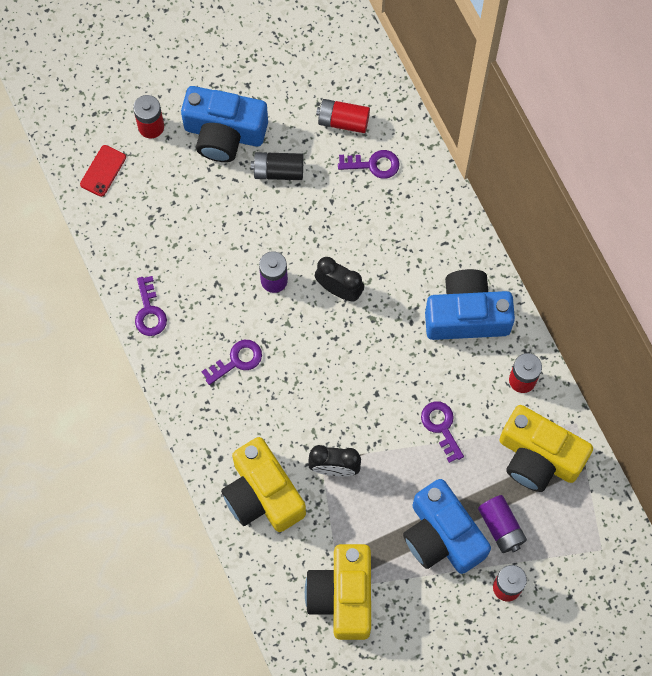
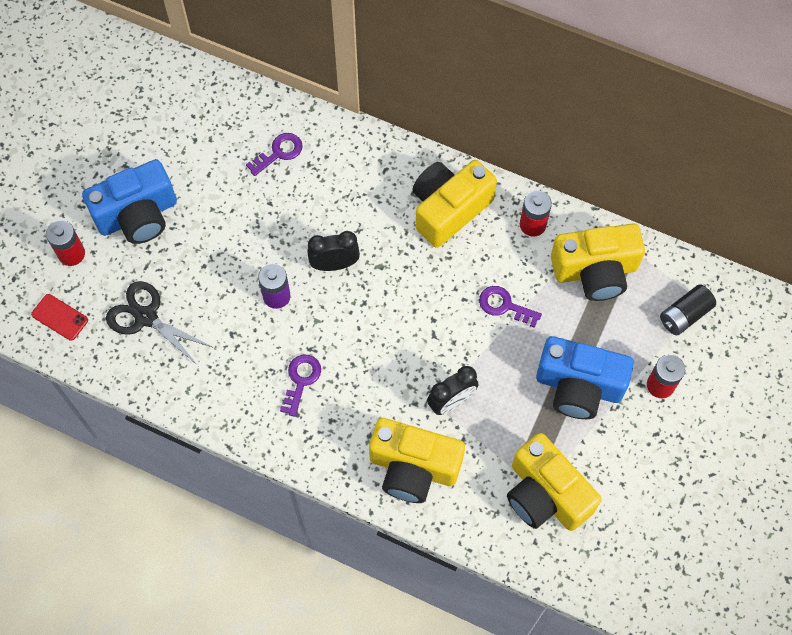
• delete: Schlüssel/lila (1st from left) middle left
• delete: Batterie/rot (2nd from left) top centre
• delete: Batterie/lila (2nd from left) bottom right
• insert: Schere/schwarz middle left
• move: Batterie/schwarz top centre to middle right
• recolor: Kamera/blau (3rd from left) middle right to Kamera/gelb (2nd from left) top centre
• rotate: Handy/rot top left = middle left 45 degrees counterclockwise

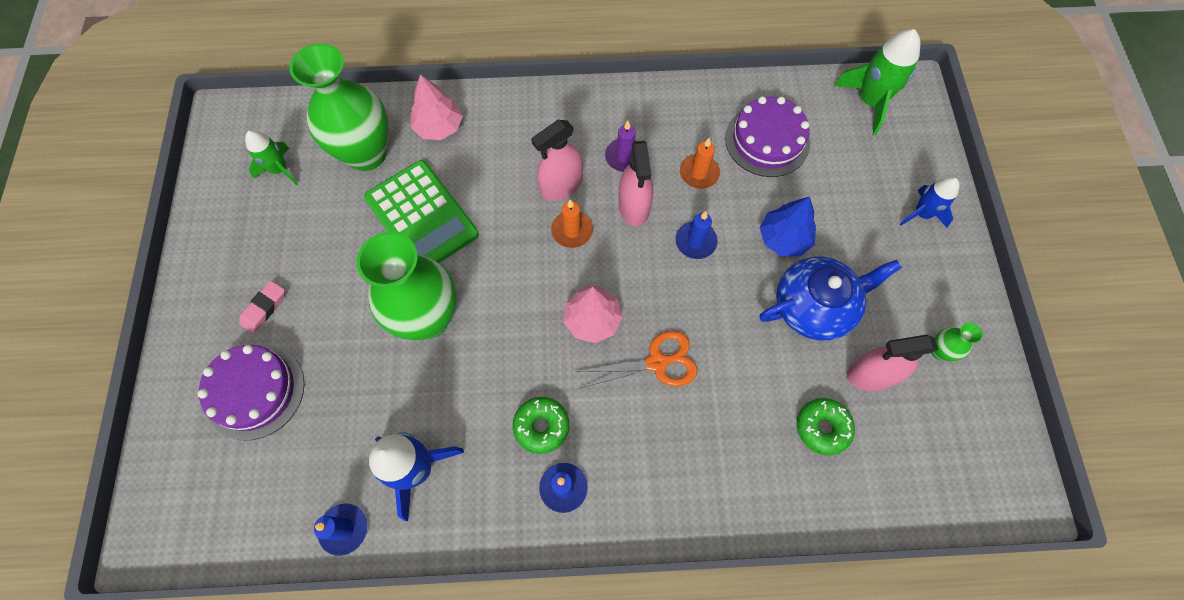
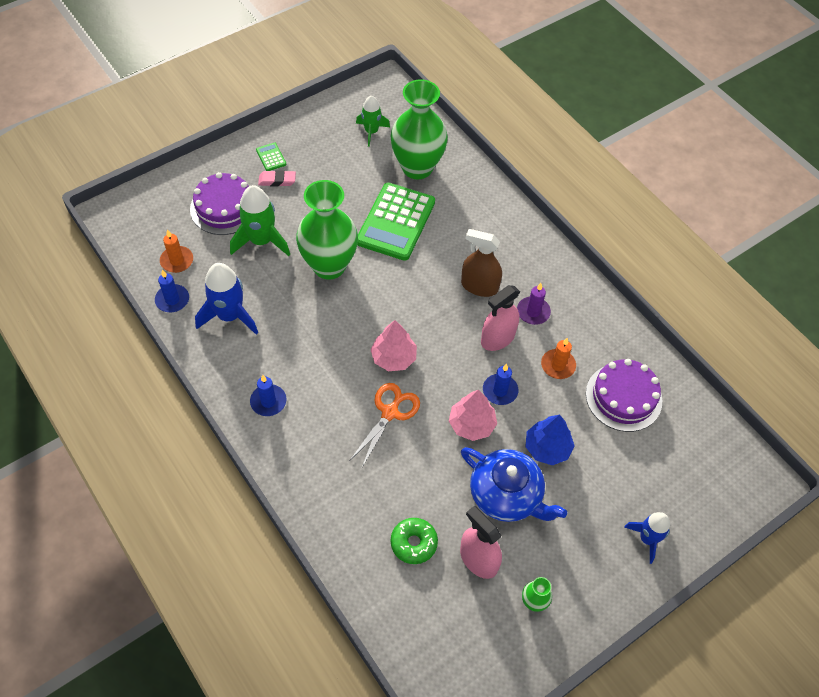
• delete: Donut/grün (1st from left) bottom centre
• insert: Taschenrechner/grün (1st from left) top left
• move: Baum/rosa (1st from left in the first image) top centre to Baum/rosa (2nd from left) centre
• move: Kerze/orange (1st from left) centre to middle left
• move: Rakete/grün (2nd from left in the first image) top right to Rakete/grün (1st from left) top left
• recolor: Sprühflasche/rosa (1st from left) top centre to Sprühflasche/braun centre
• rotate: Schere/orange centre = centre 105 degrees counterclockwise

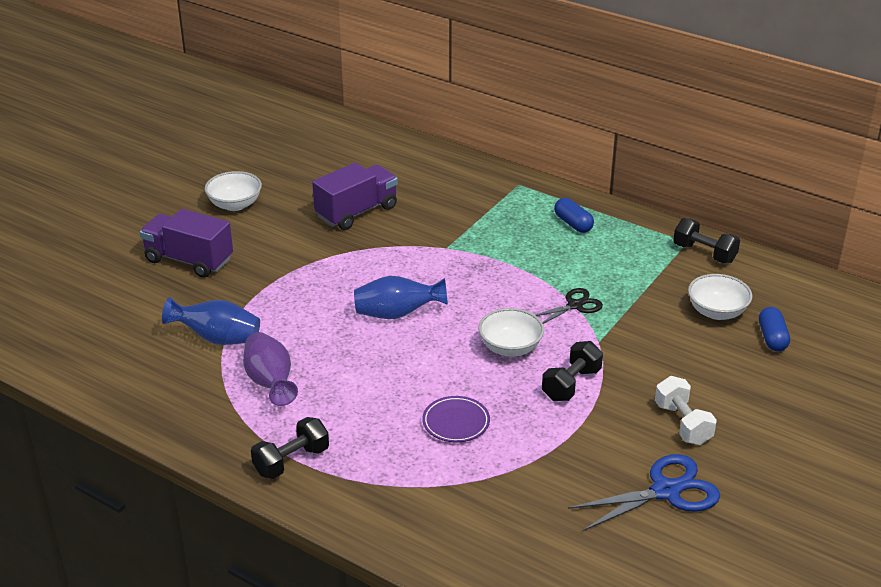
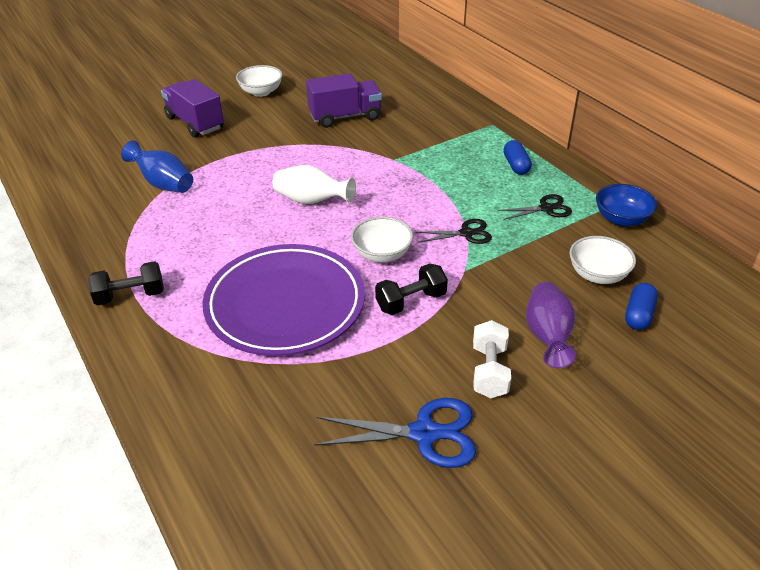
• insert: Schere/schwarz (2nd from left) middle right
• move: Vase/lila middle left to middle right
• replace: Hantel/schwarz (3rd from left) middle right to Schüssel/blau middle right
• recolor: Vase/blau (2nd from left) centre to Vase/weiß top centre
• resize: Teller/lila bottom centre = centre x2.50

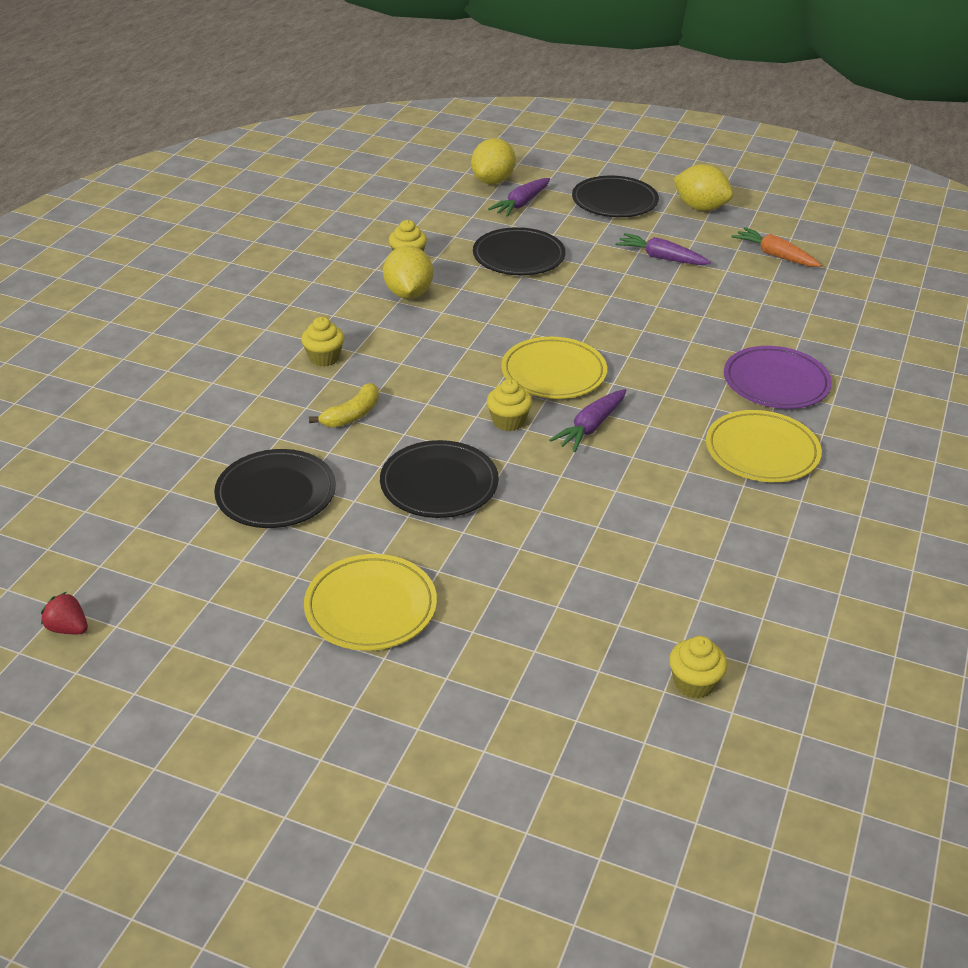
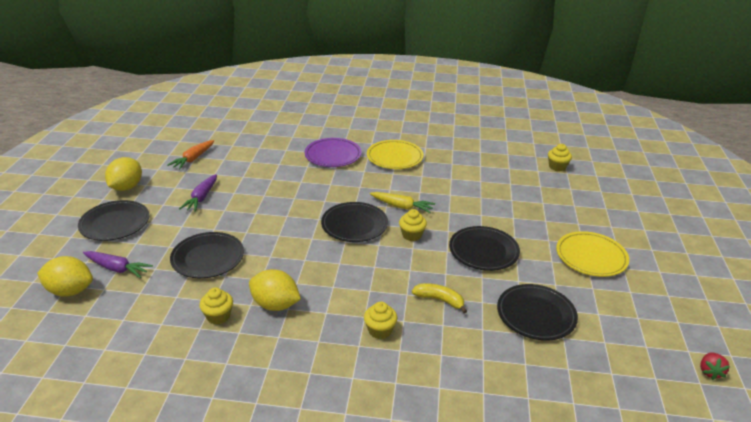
• recolor: Teller/gelb (2nd from left) centre to Teller/schwarz (3rd from left) centre
• recolor: Karotte/lila (2nd from left) centre to Karotte/gelb centre
• rotate: Zitrone/gelb (1st from left in the first image) top centre = bottom centre 45 degrees clockwise

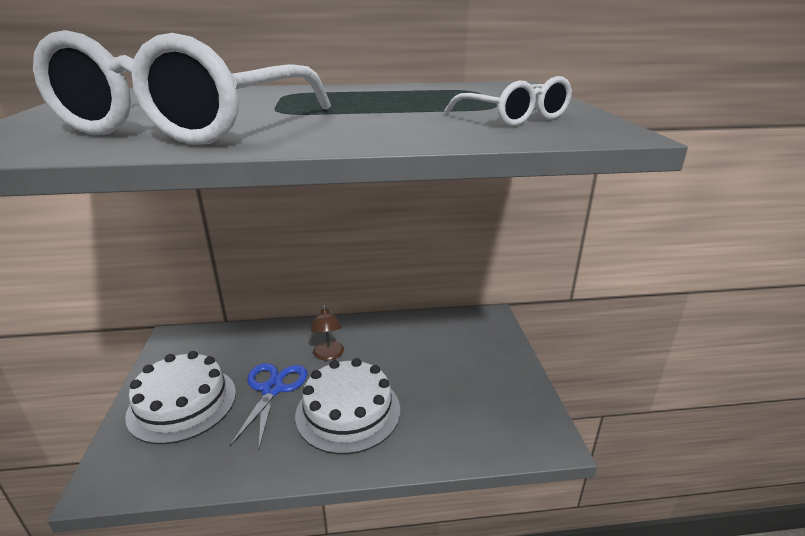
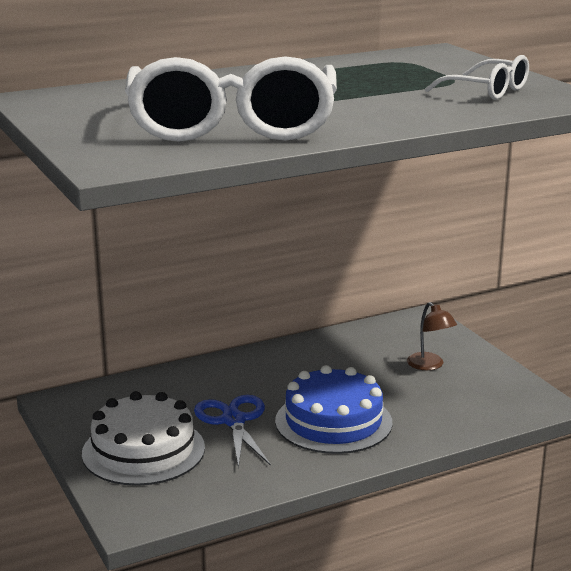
• move: Lampe/braun centre to middle right
• recolor: Kuchen/weiß (2nd from left) bottom centre to Kuchen/blau bottom centre

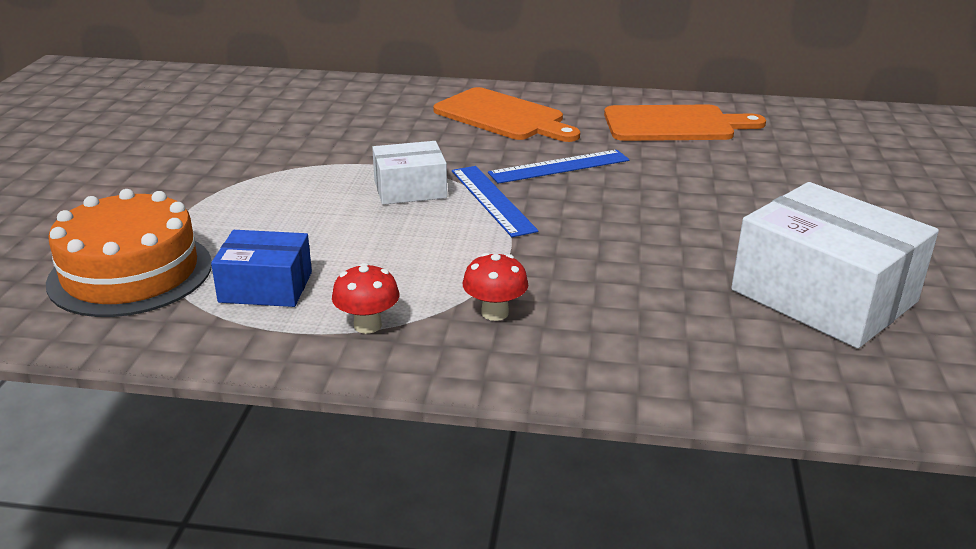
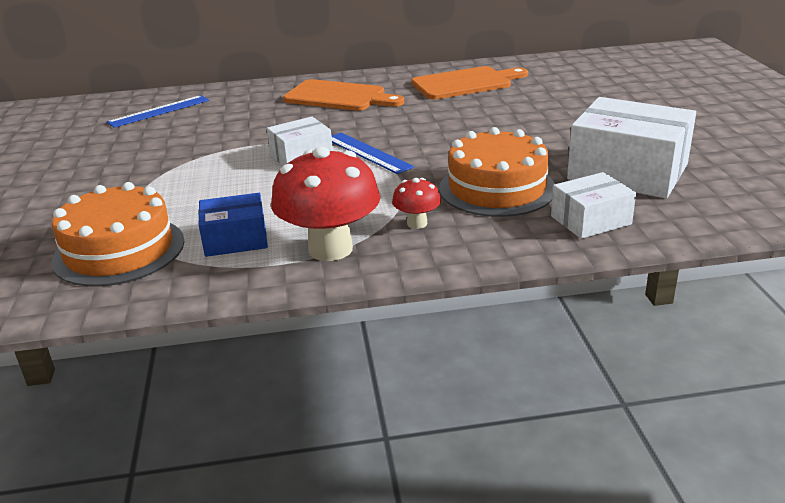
• insert: Kuchen/orange (2nd from left) centre
• insert: Schachtel/weiß (2nd from left) middle right
• move: Lineal/blau (2nd from left in the first image) top centre to Lineal/blau (1st from left) top left
• resize: Pilz/rot (1st from left) centre = centre x2.09

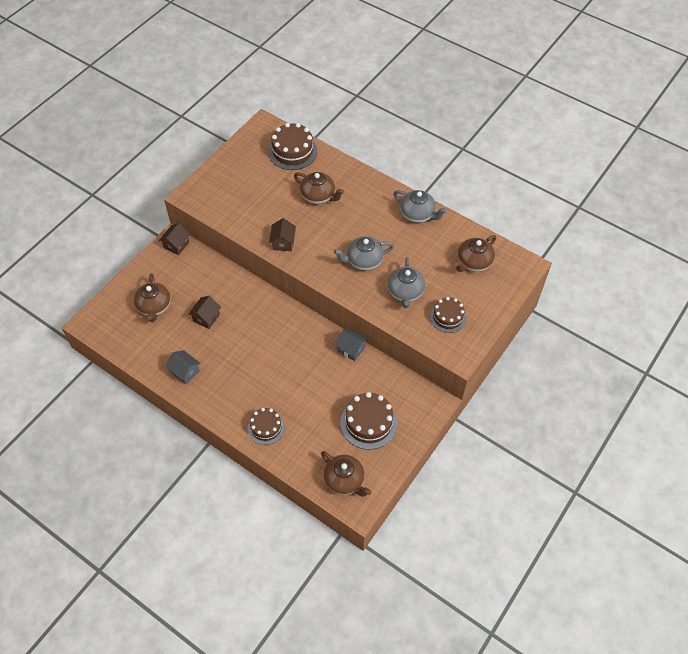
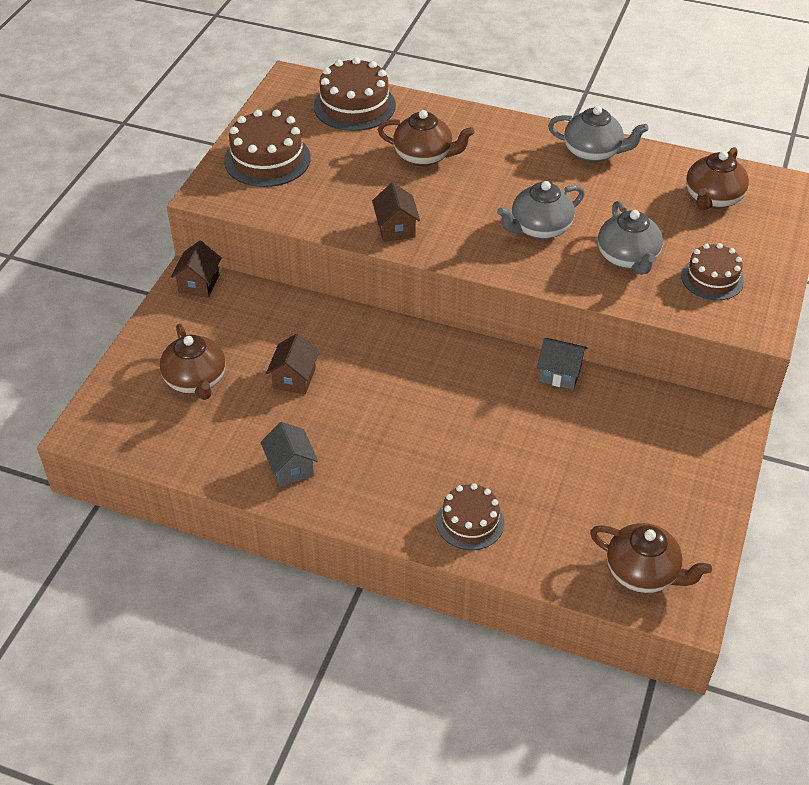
• move: Kuchen/braun (3rd from left in the first image) centre to Kuchen/braun (1st from left) top left
• rotate: Haus/grau (1st from left) middle left = centre 45 degrees clockwise

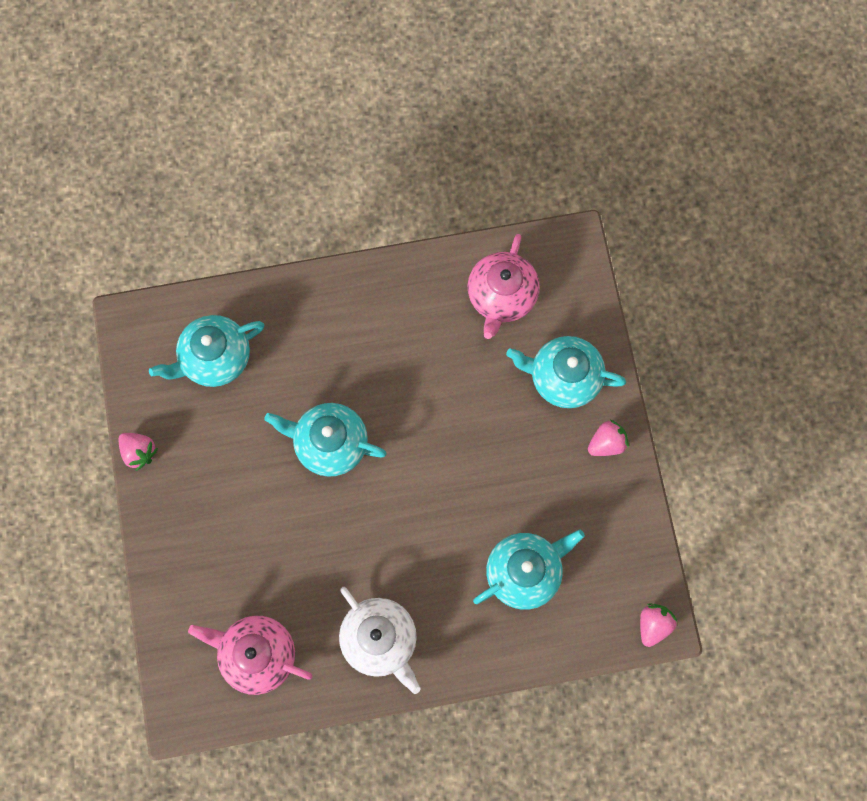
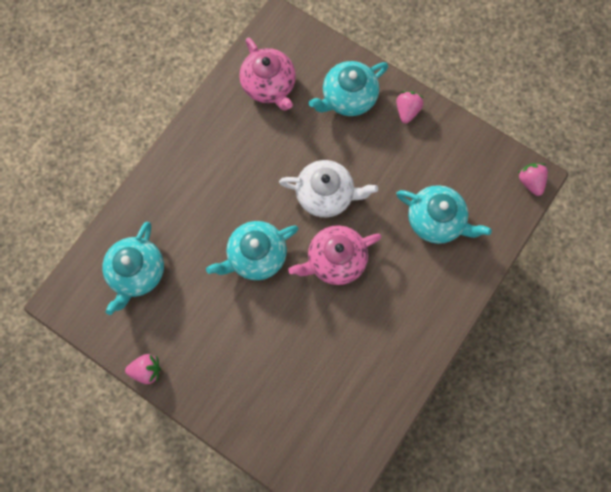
• move: Teekanne/rosa (1st from left in the first image) bottom left to Teekanne/rosa (2nd from left) centre
• move: Teekanne/weiß bottom centre to centre
• rotate: Teekanne/türkis (3rd from left in the first image) bottom centre = middle right 105 degrees clockwise

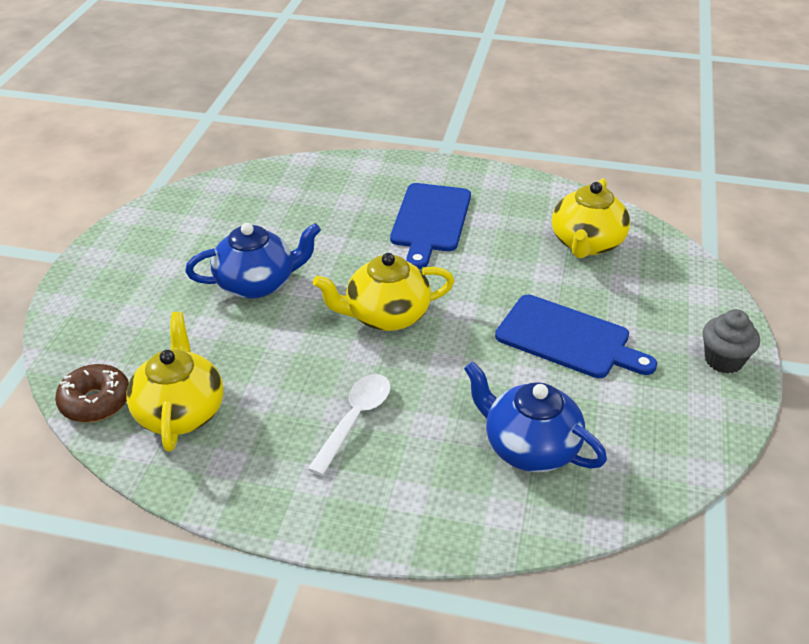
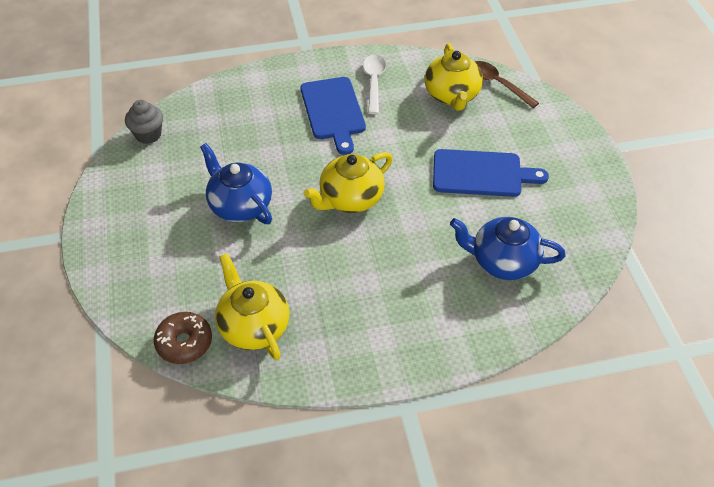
• insert: Löffel/braun top right
• move: Löffel/weiß centre to top centre
• move: Muffin/grau middle right to top left
• rotate: Teekanne/blau (1st from left) middle left = middle left 90 degrees counterclockwise

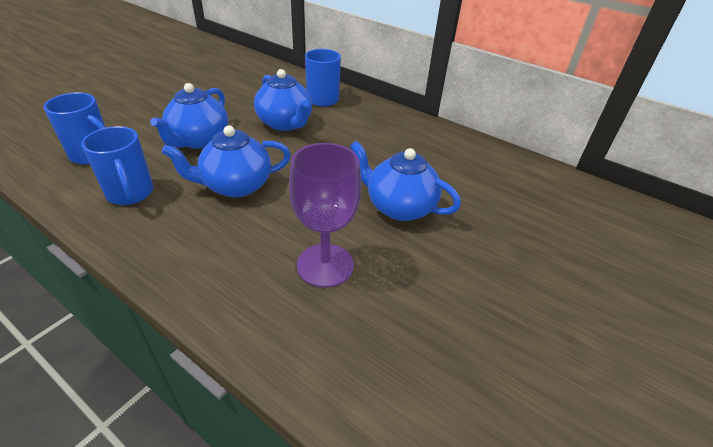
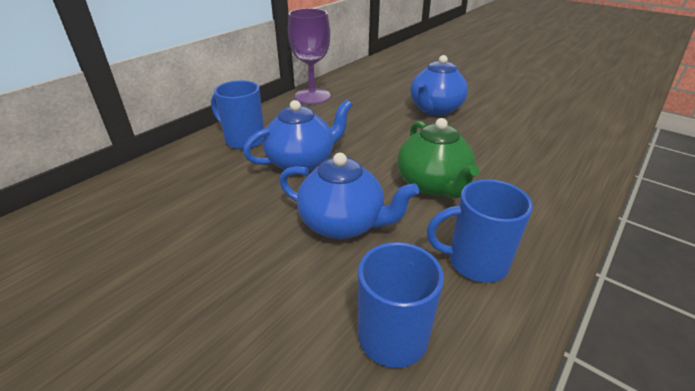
• move: Kelch/lila centre to top centre
• recolor: Teekanne/blau (2nd from left) middle left to Teekanne/grün centre
• rotate: Tasse/blau (2nd from left in the first image) middle left = middle right 150 degrees counterclockwise

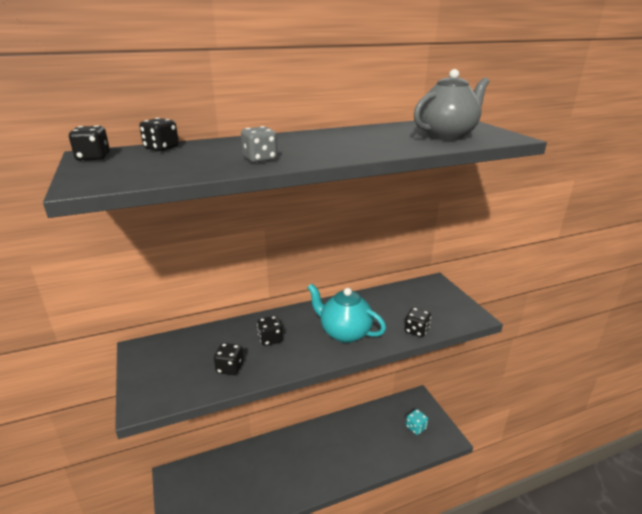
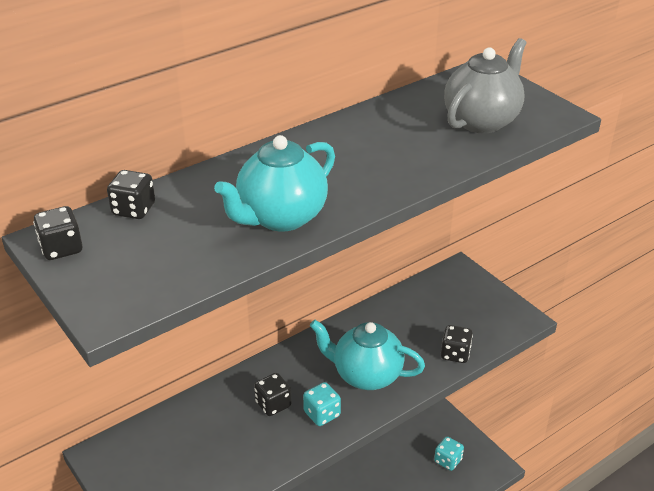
• delete: Spielwürfel/schwarz (3rd from left) bottom centre
• insert: Spielwürfel/türkis (1st from left) bottom centre
• replace: Spielwürfel/grau top centre to Teekanne/türkis (1st from left) centre

